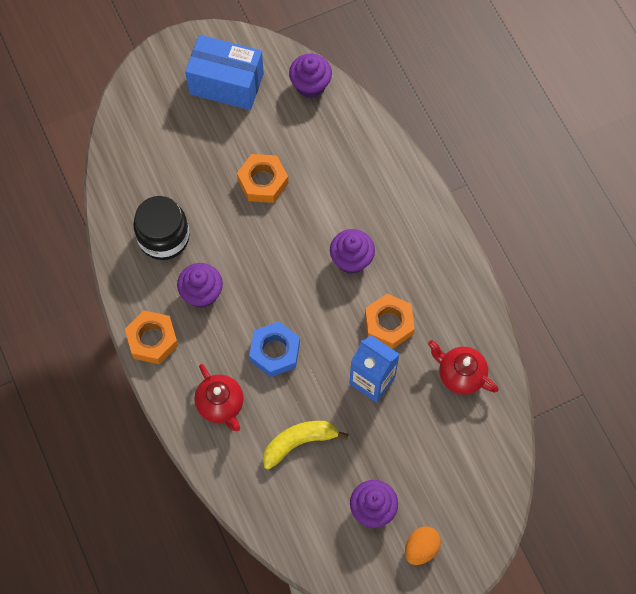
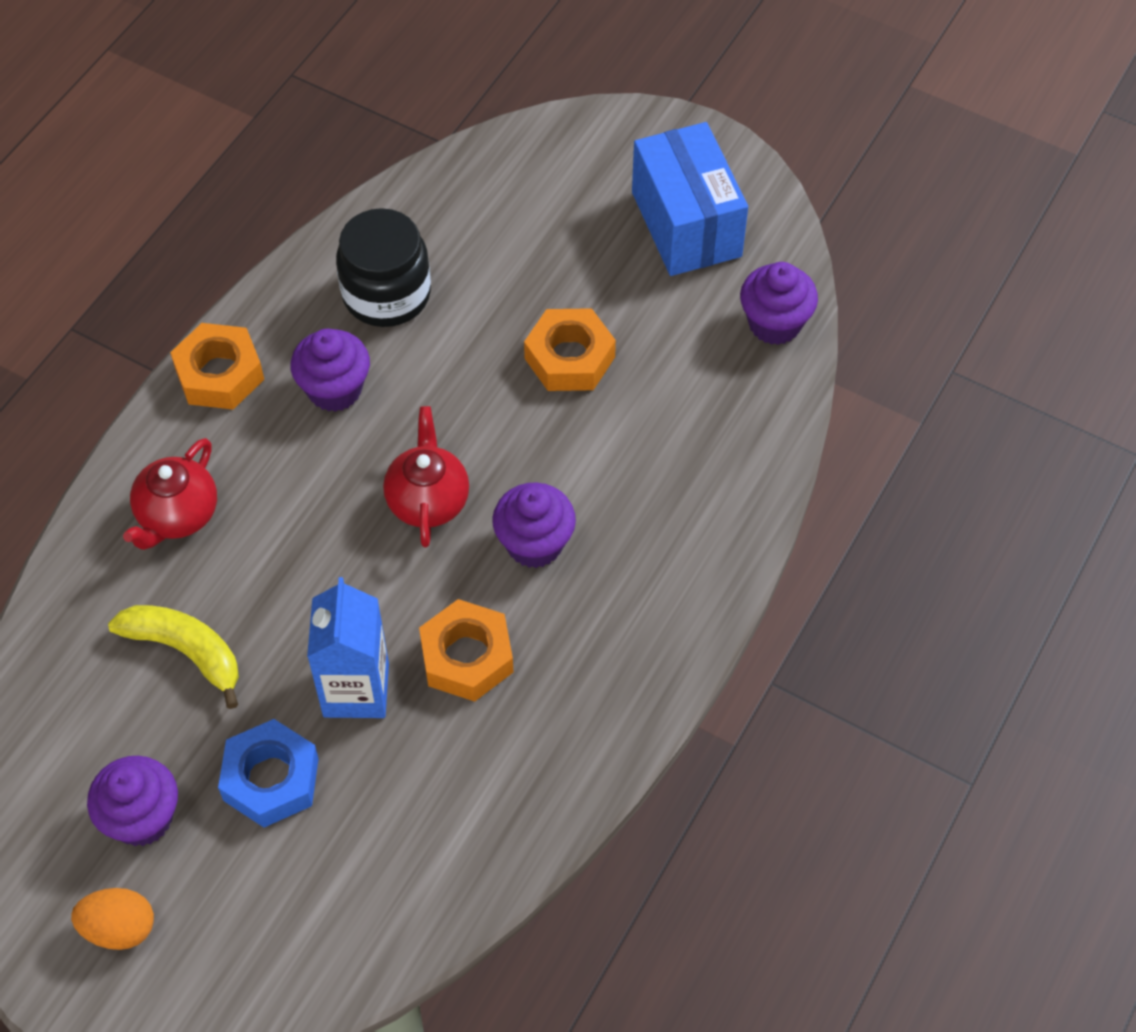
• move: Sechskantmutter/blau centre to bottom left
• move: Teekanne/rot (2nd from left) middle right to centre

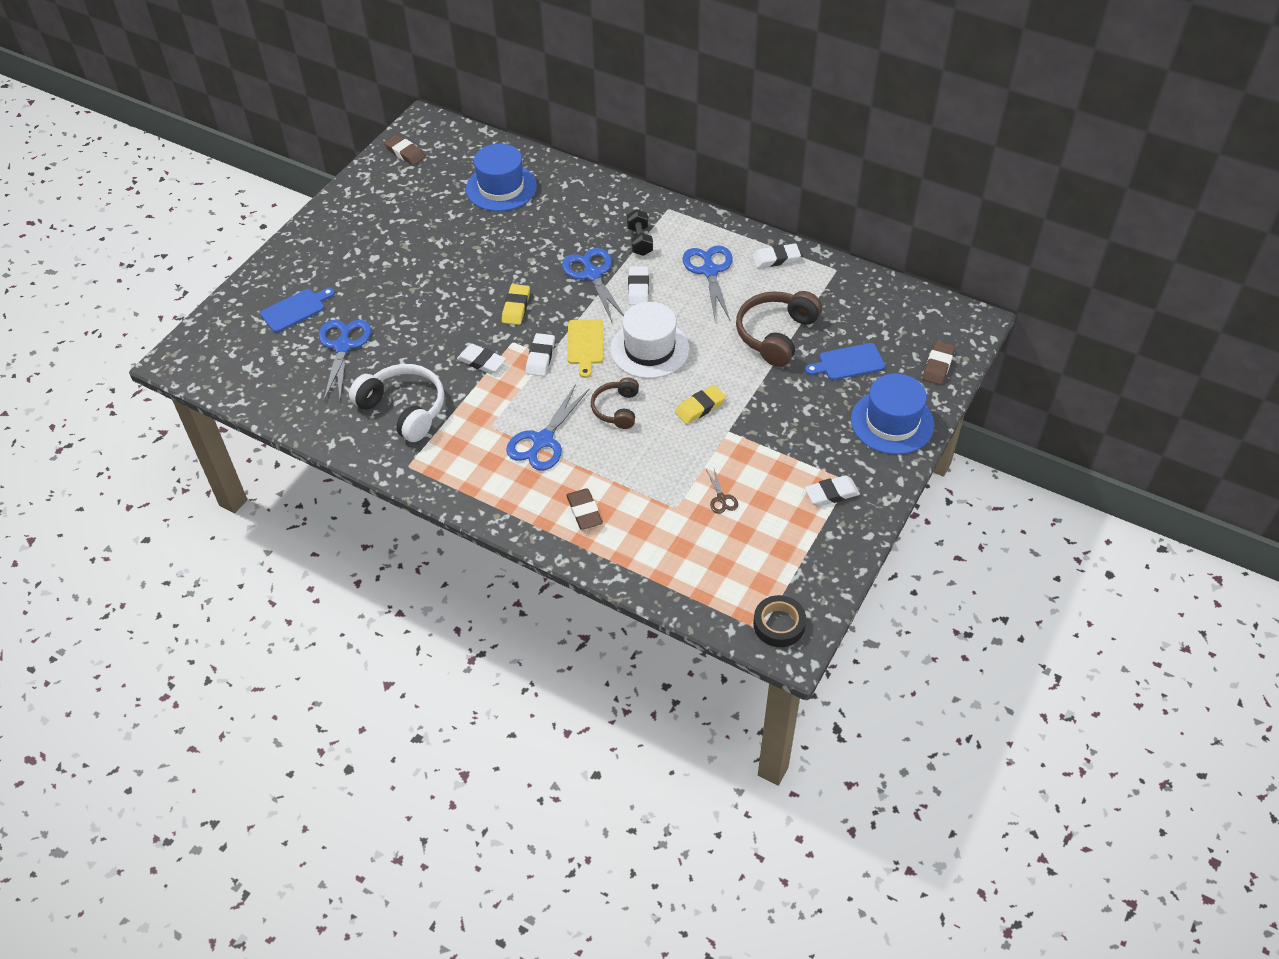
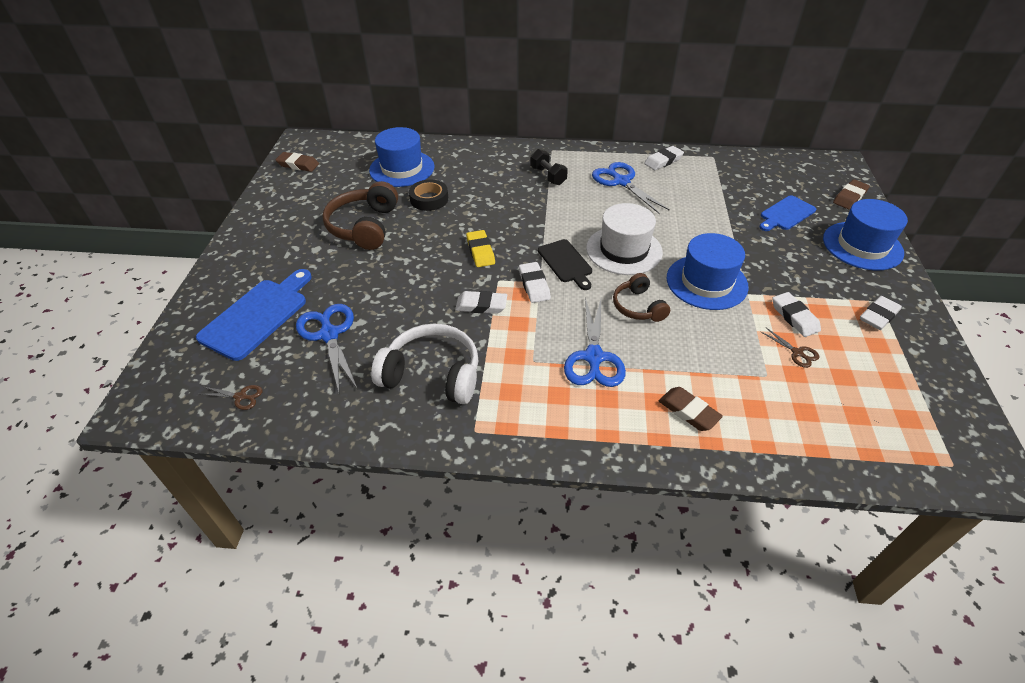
• delete: Schere/blau (3rd from left) top centre
• insert: Schere/braun (1st from left) middle left
• move: Radiergummi/weiß (3rd from left in the first image) top centre to Radiergummi/weiß (4th from left) middle right
• move: Kopfhörer/braun (2nd from left in the first image) centre to Kopfhörer/braun (1st from left) top centre
• move: Klebeband/schwarz centre to top centre
• replace: Radiergummi/gelb (2nd from left) centre to Hut/blau (2nd from left) middle right
• recolor: Schneidebrett/gelb centre to Schneidebrett/schwarz centre
• rotate: Radiergummi/braun (3rd from left) middle right = top right 45 degrees clockwise
• resize: Schneidebrett/blau (1st from left) top left = middle left x1.57

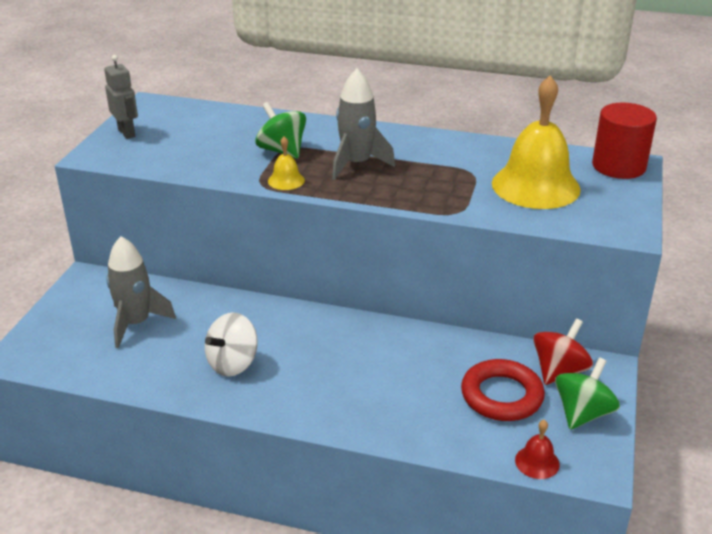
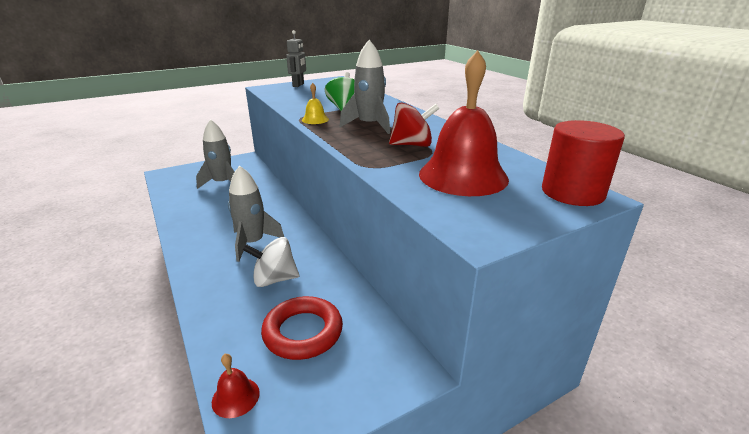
• delete: Kreisel/grün (2nd from left) bottom right
• insert: Rakete/grau (2nd from left) centre
• move: Kreisel/weiß middle left to centre
• move: Kreisel/rot middle right to top centre
• recolor: Glocke/gelb (2nd from left) top right to Glocke/rot (2nd from left) top centre

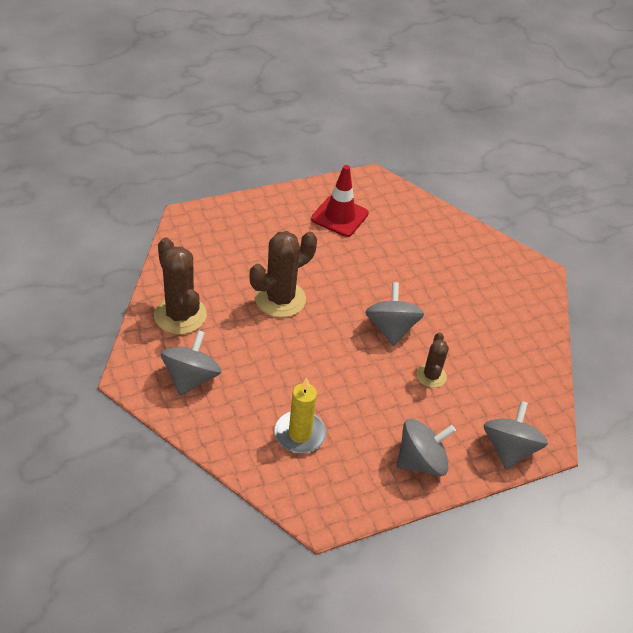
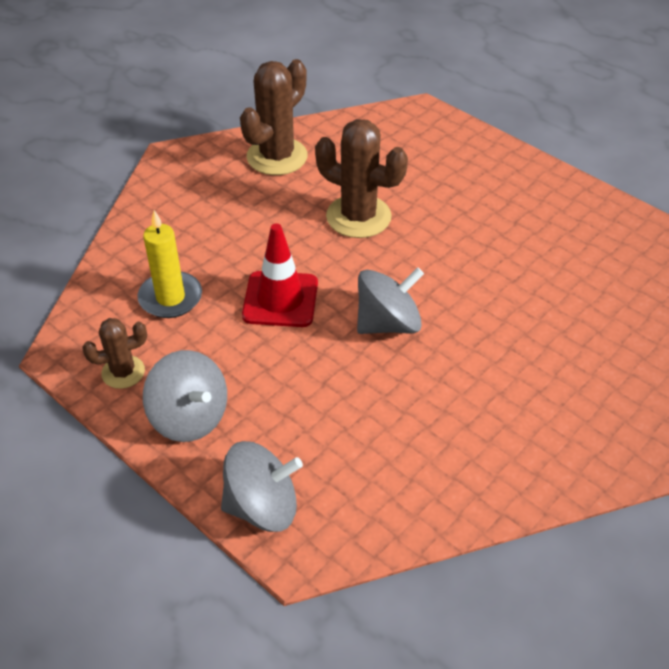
• delete: Kreisel/grau (1st from left) middle left
• move: Leitkegel/rot top centre to centre
• move: Kaktus/braun (3rd from left in the first image) middle right to Kaktus/braun (1st from left) middle left

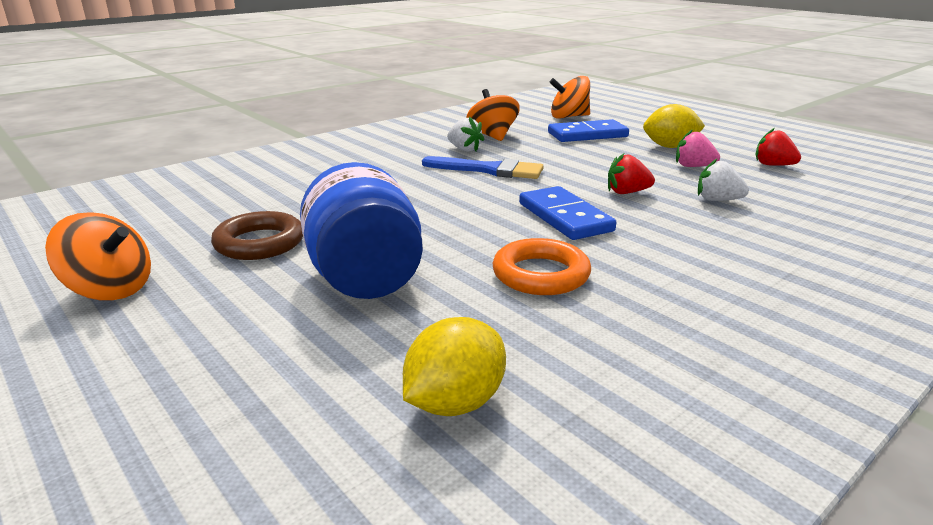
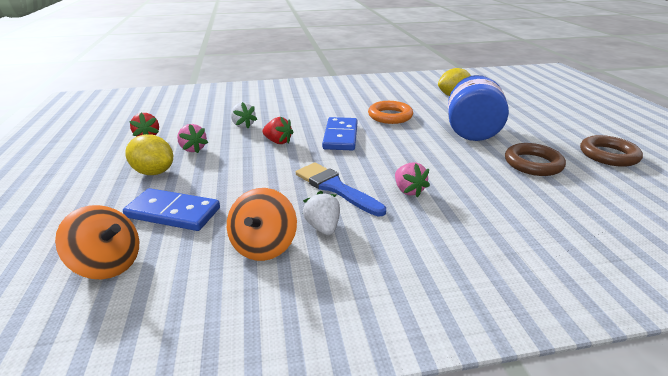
• insert: Erdbeere/rosa (2nd from left) centre
• replace: Kreisel/orange (1st from left) middle left to Ring/braun (2nd from left) middle right

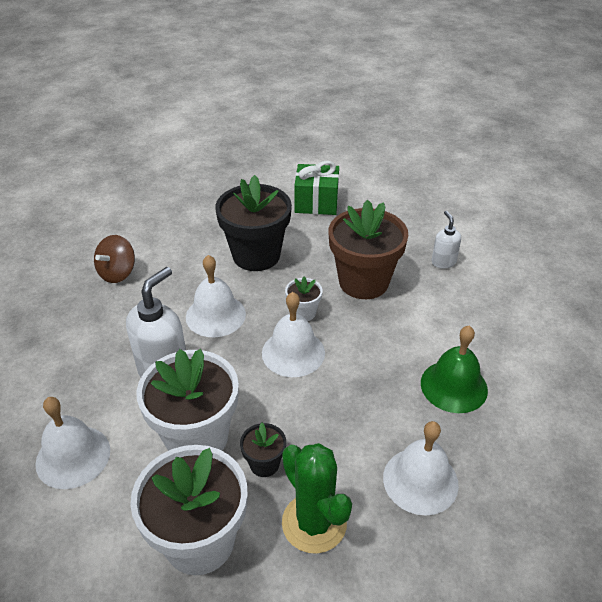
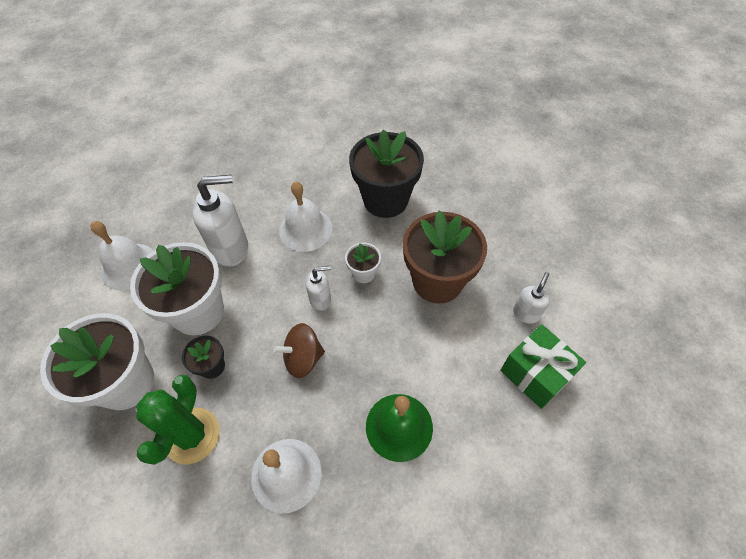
• move: Kreisel/braun middle left to centre
• move: Geschenk/grün top centre to middle right
• replace: Glocke/weiß (3rd from left) centre to Seifenspender/weiß (2nd from left) centre

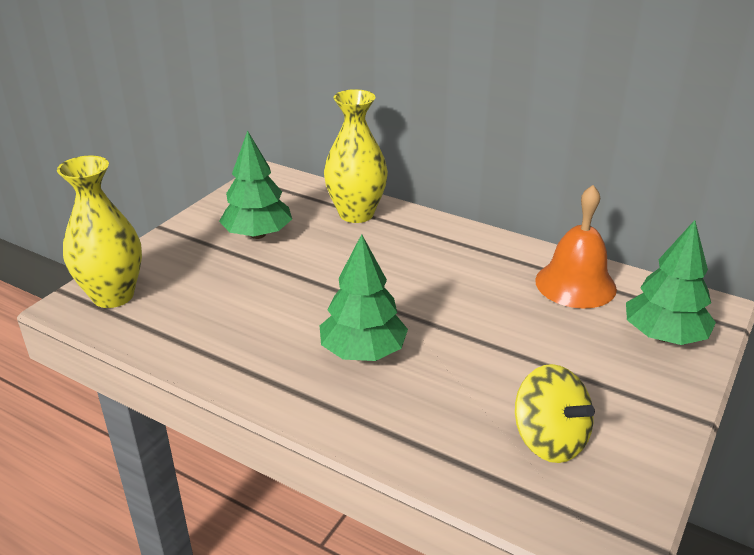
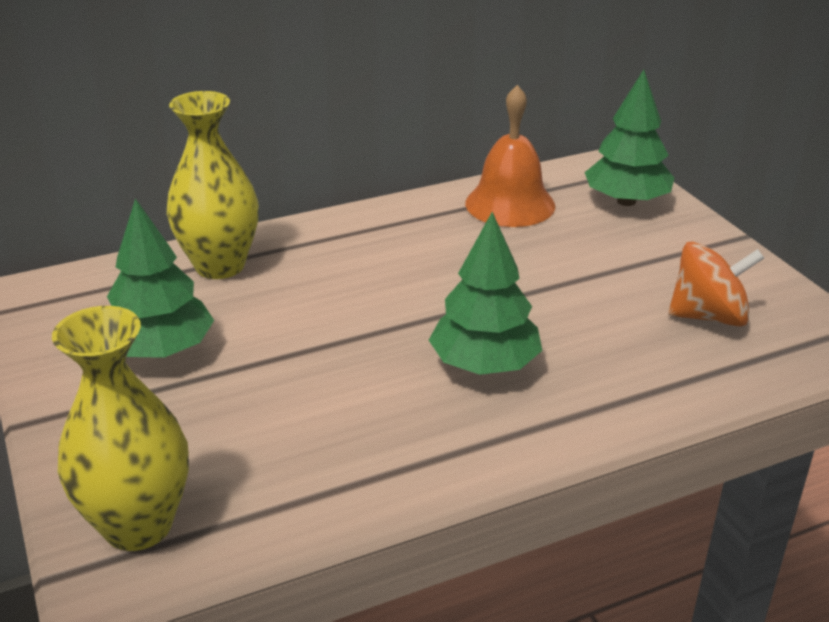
• recolor: Kreisel/gelb bottom right to Kreisel/orange middle right

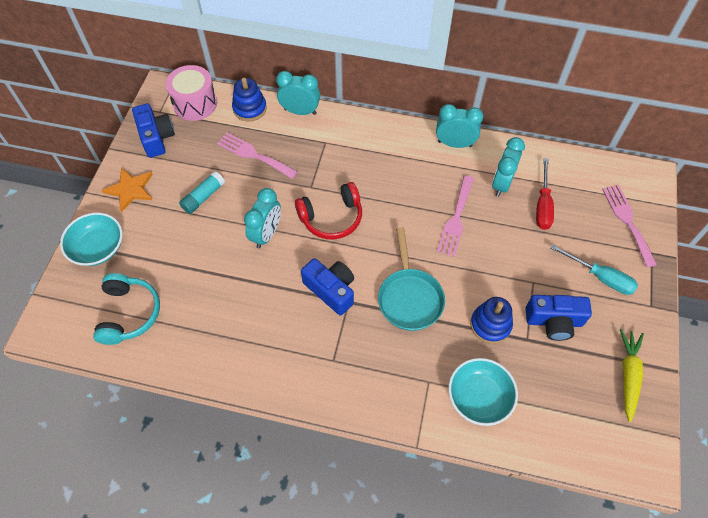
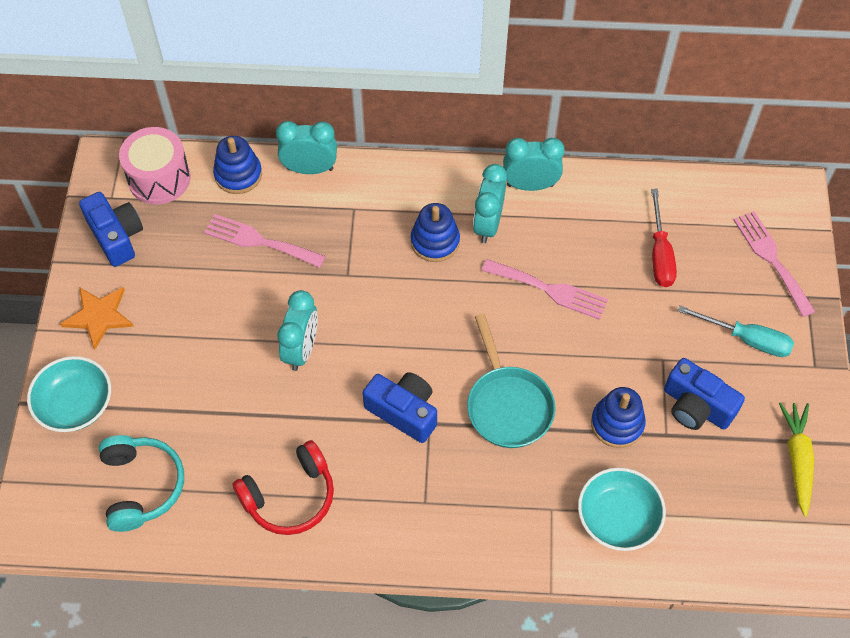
• delete: Klebestift/türkis middle left
• insert: Stapelspielzeug/blau (2nd from left) centre
• move: Kopfhörer/rot centre to bottom left
• move: Wecker/türkis (4th from left in the first image) top right to Wecker/türkis (3rd from left) top centre
• rotate: Gabel/rosa (2nd from left) centre = centre 75 degrees counterclockwise
• rotate: Kamera/blau (3rd from left) middle right = middle right 45 degrees clockwise

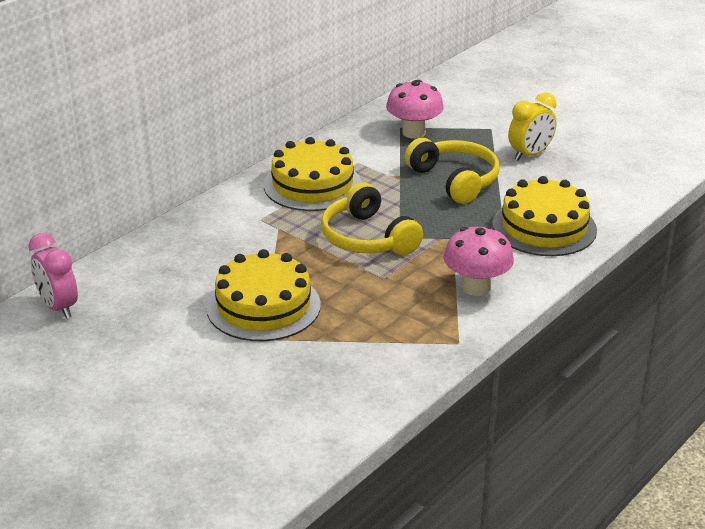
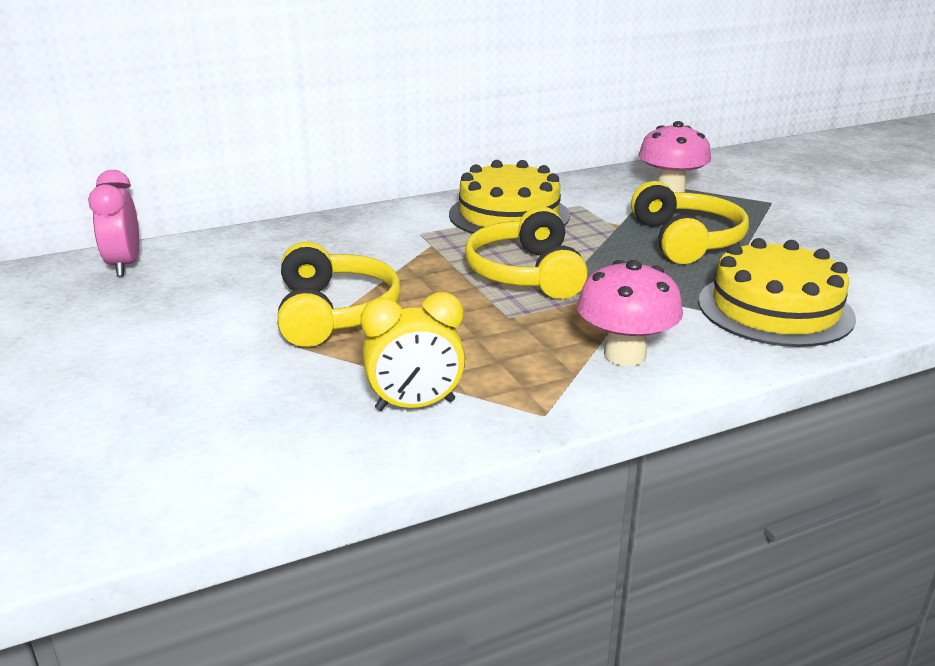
• move: Wecker/gelb top right to centre
• replace: Kuchen/gelb (1st from left) centre to Kopfhörer/gelb (1st from left) centre

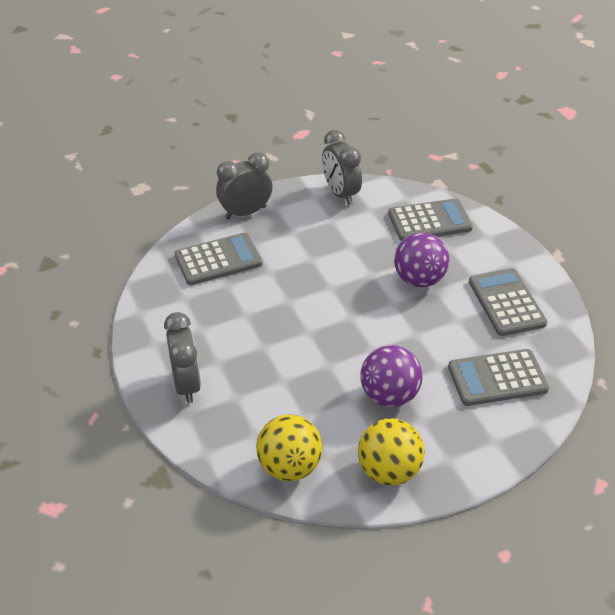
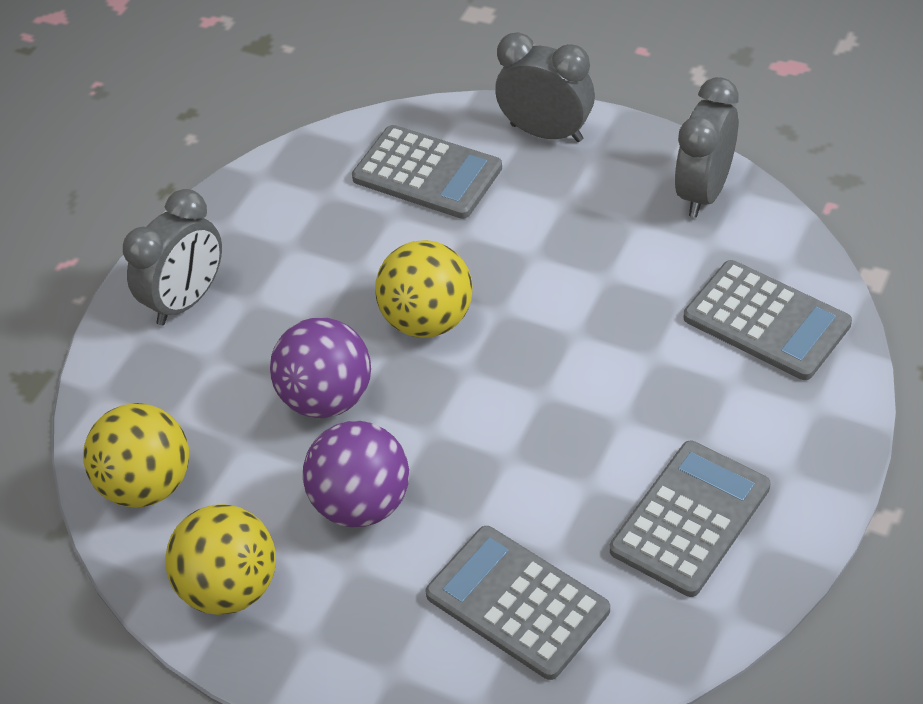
• insert: Ball/gelb (3rd from left) centre
• move: Ball/lila (2nd from left in the first image) middle right to Ball/lila (1st from left) centre

